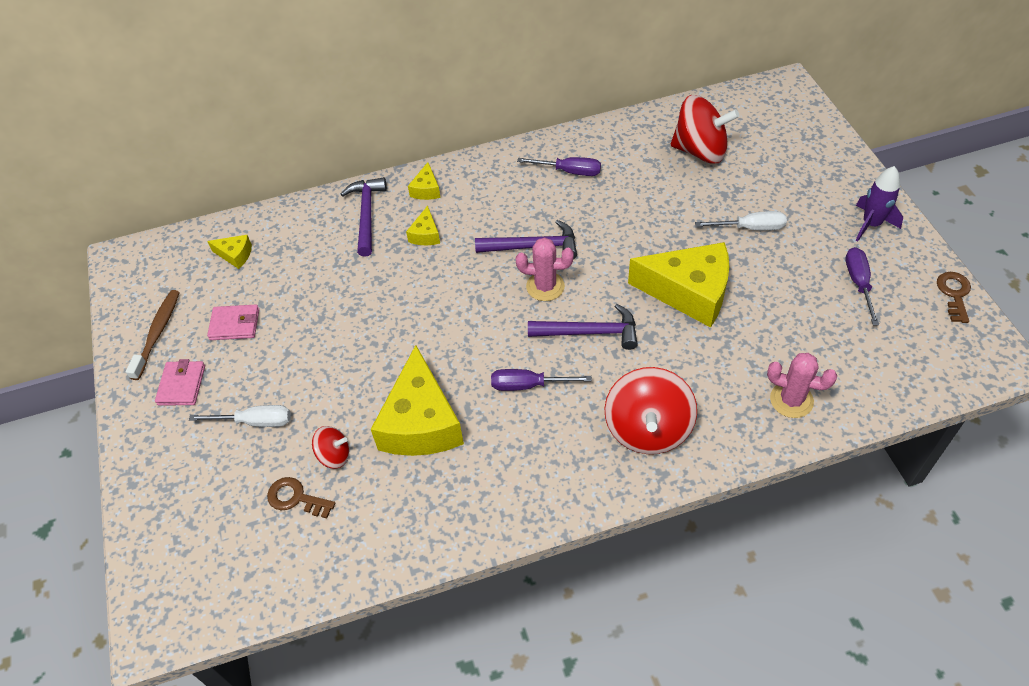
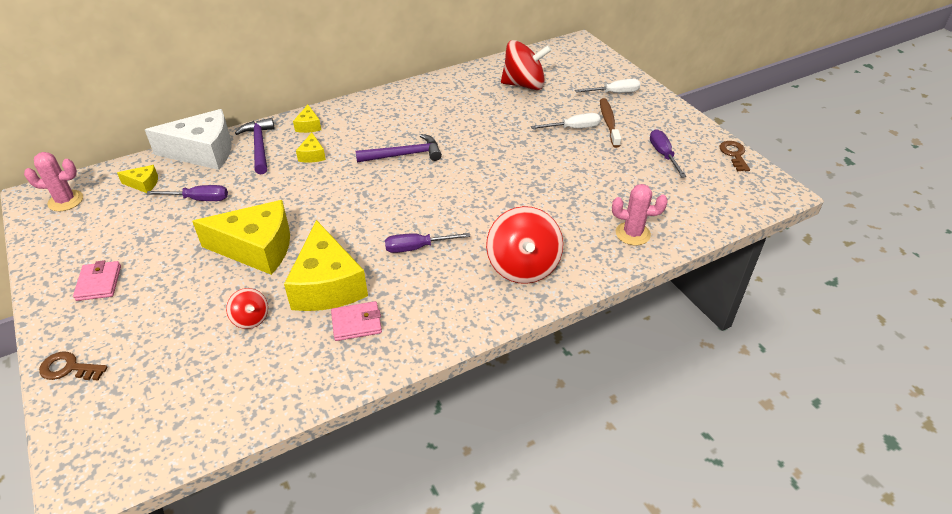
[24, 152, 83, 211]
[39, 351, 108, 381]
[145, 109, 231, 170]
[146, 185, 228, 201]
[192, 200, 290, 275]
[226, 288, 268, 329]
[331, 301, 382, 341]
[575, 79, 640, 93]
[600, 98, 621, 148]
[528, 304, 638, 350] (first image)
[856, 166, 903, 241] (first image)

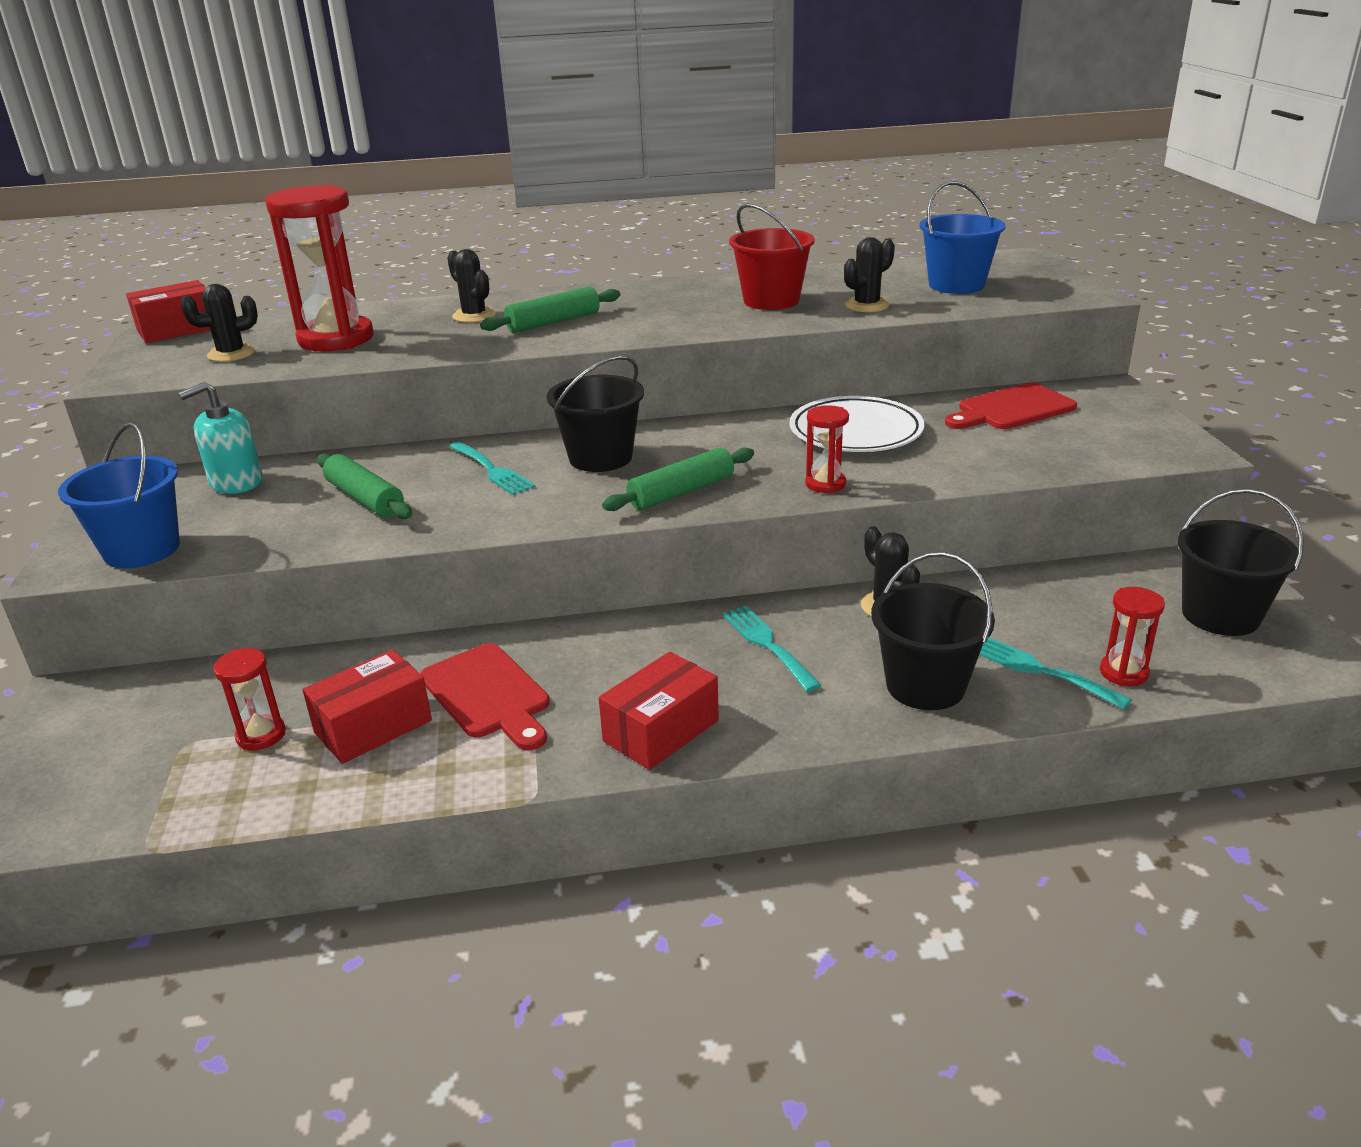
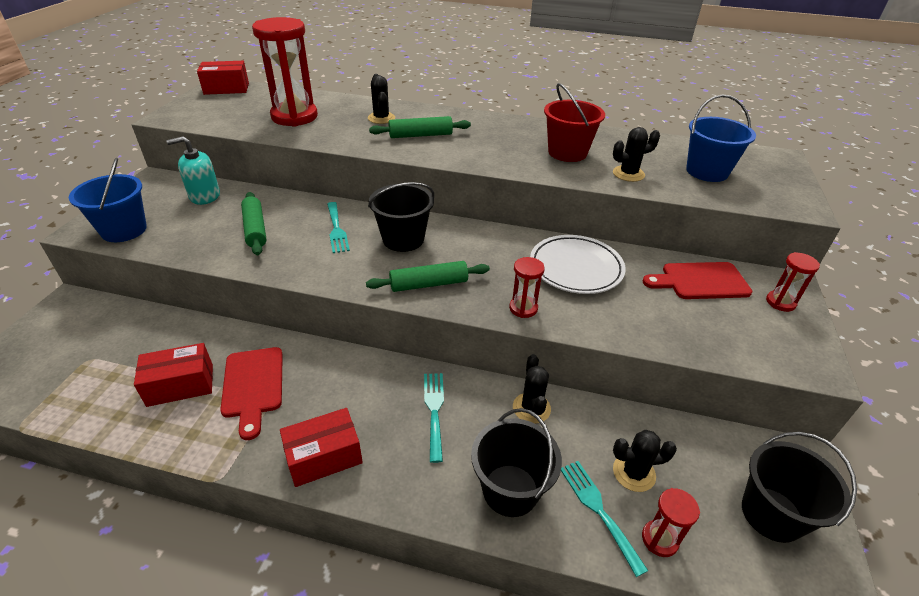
[613, 430, 677, 492]
[766, 252, 820, 312]

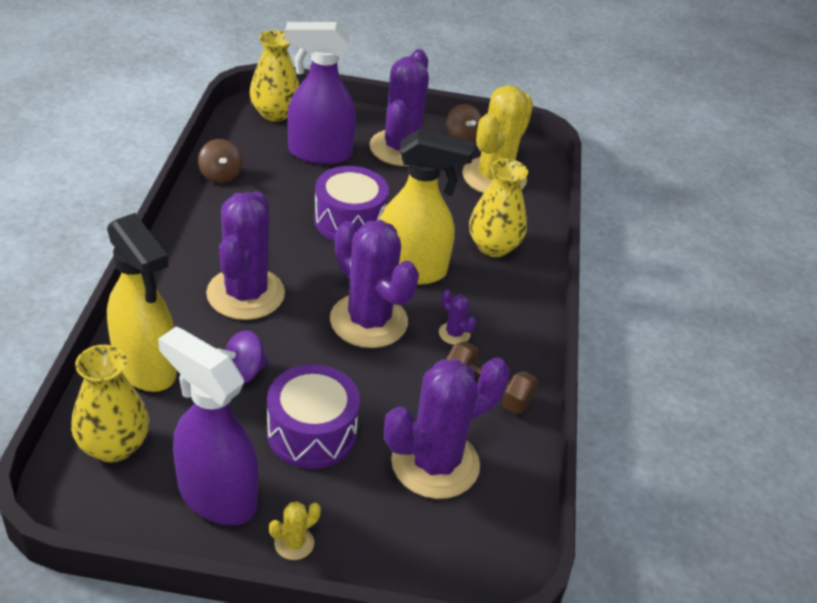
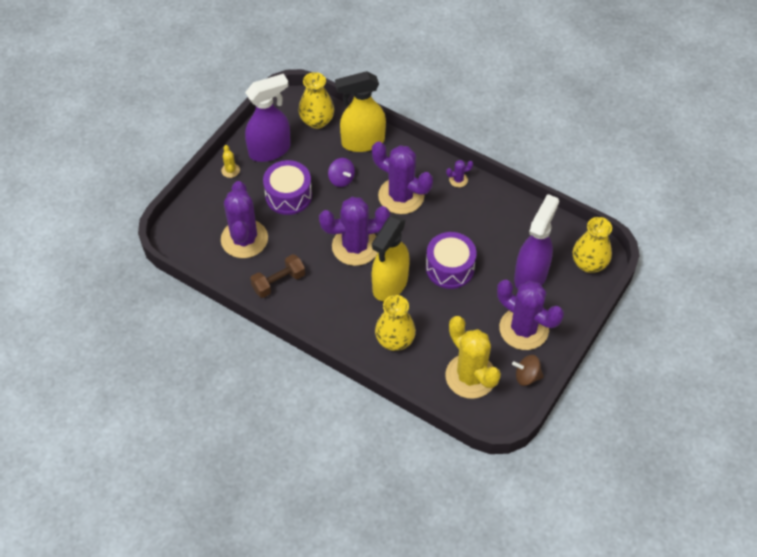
[328, 158, 355, 187]
[446, 160, 473, 187]
[198, 139, 243, 183] (first image)

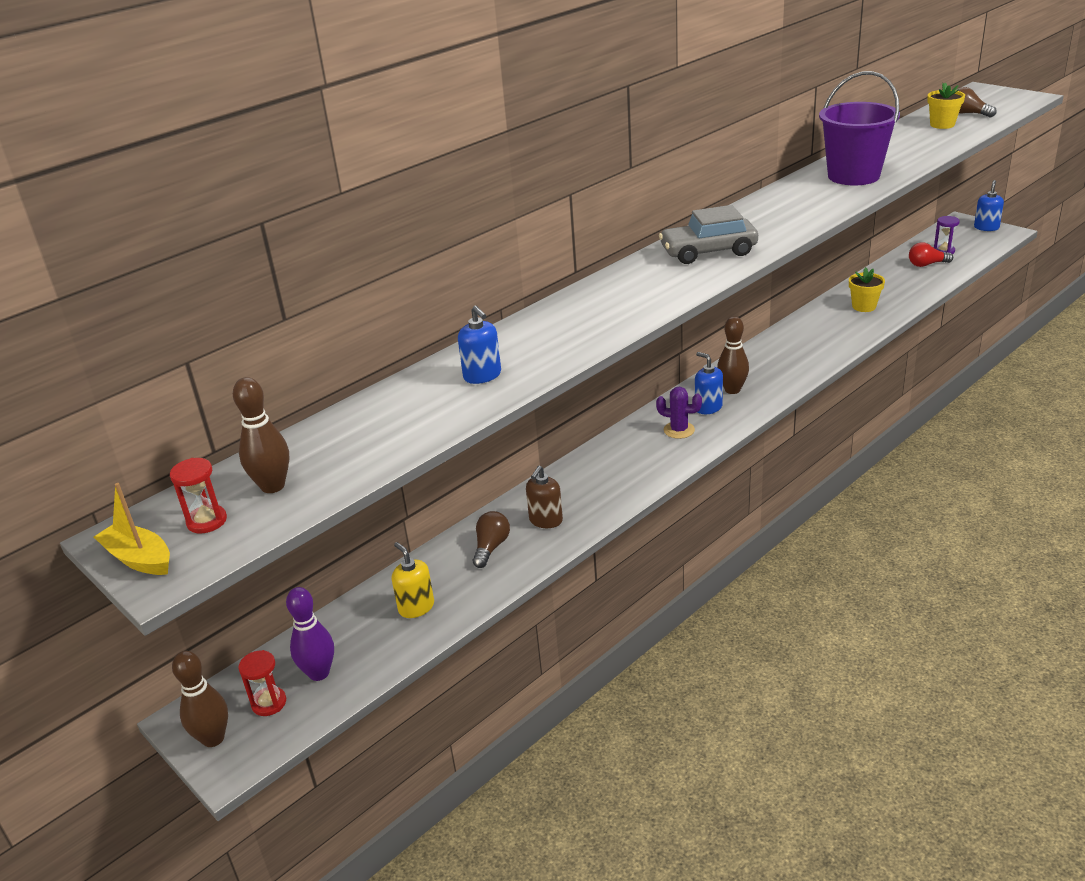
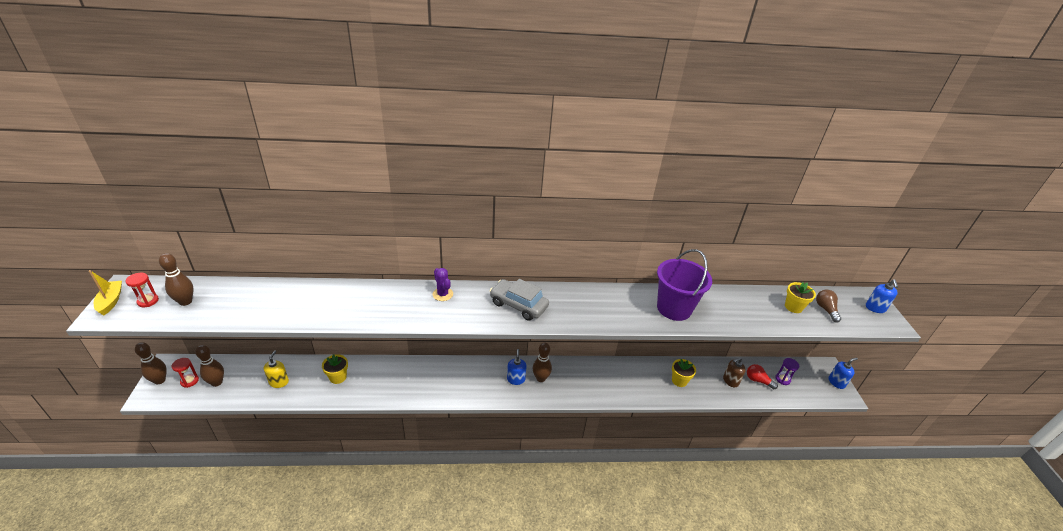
[195, 345, 224, 387]
[322, 354, 348, 384]
[433, 268, 453, 301]
[723, 358, 746, 387]
[866, 279, 898, 313]

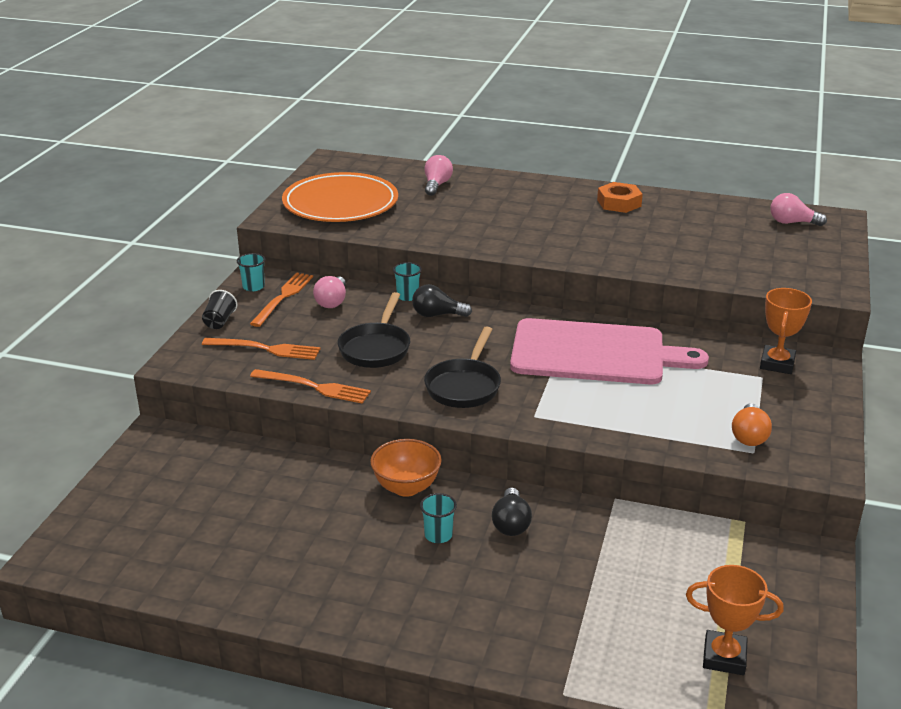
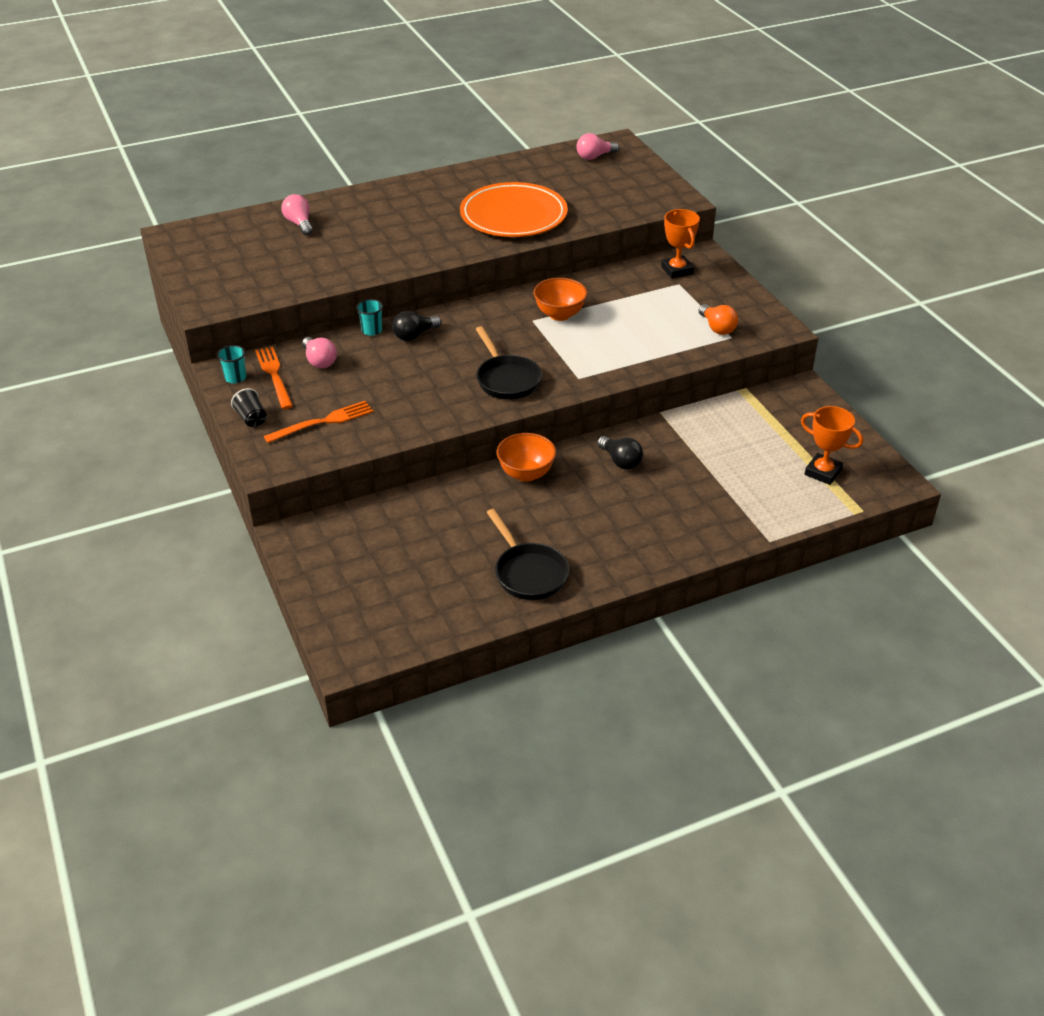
[460, 182, 568, 237]
[486, 509, 569, 600]
[534, 278, 587, 321]
[801, 406, 863, 485]
[250, 369, 371, 404] (first image)
[420, 493, 457, 543] (first image)
[597, 182, 643, 213] (first image)

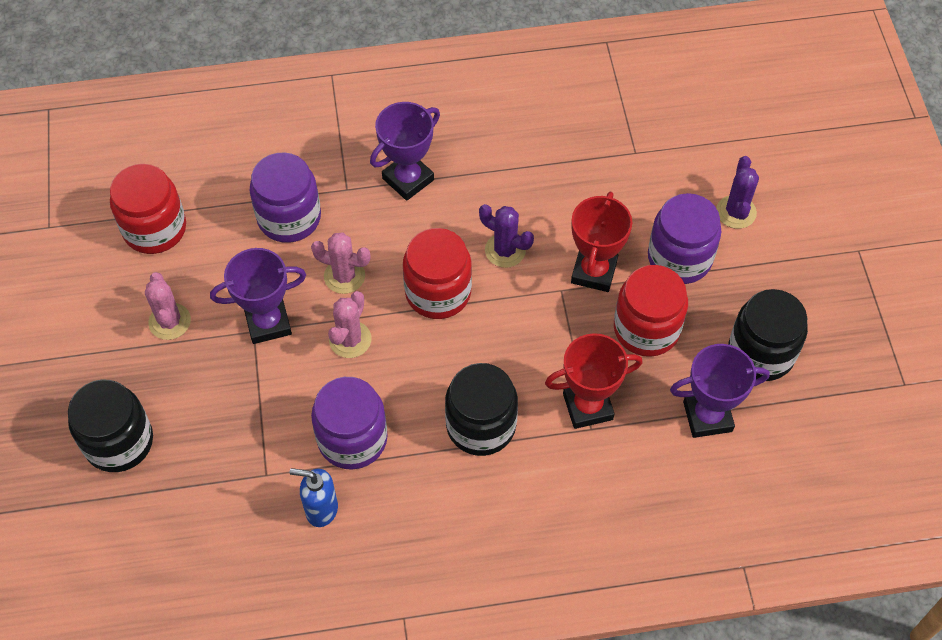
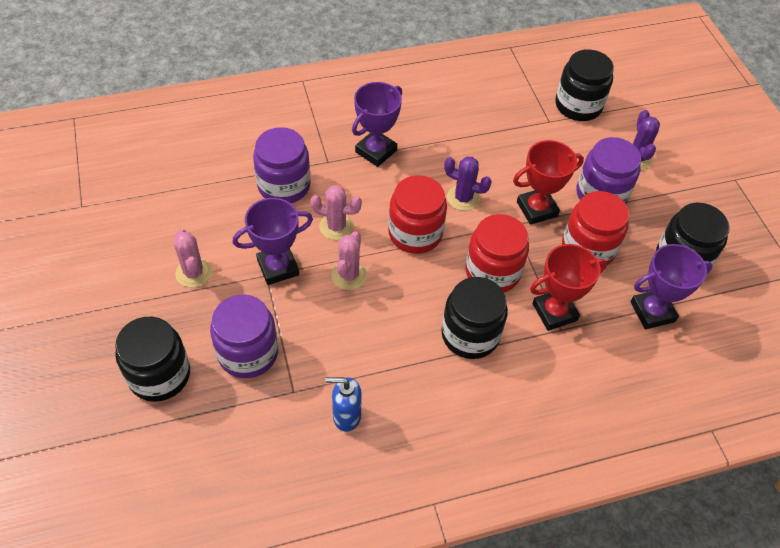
[210, 294, 278, 378]
[465, 214, 529, 292]
[513, 140, 584, 225]
[555, 49, 614, 121]

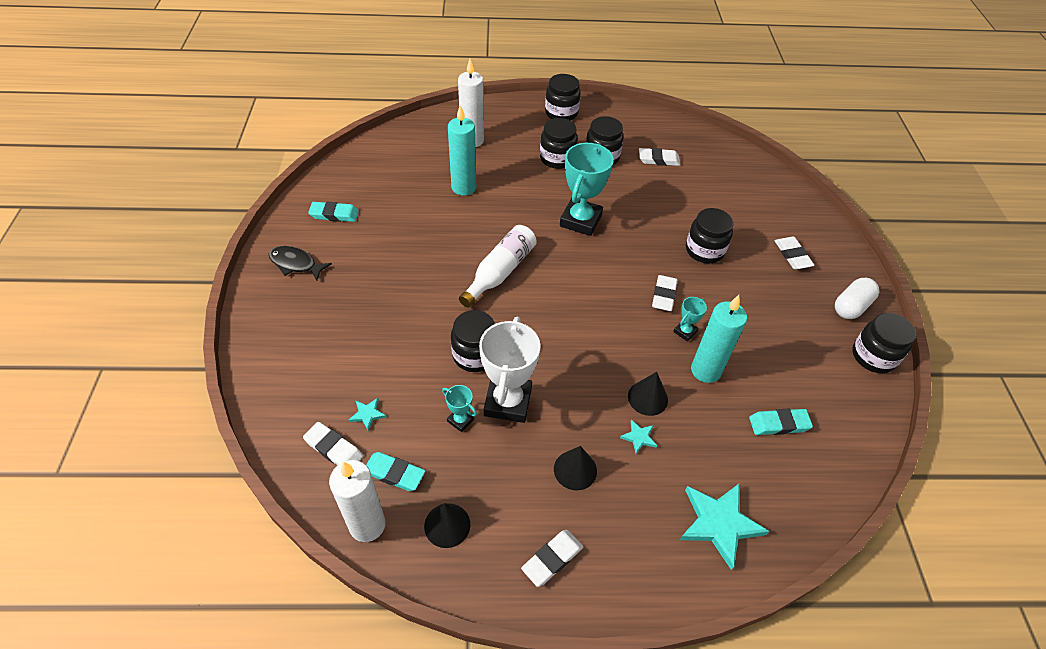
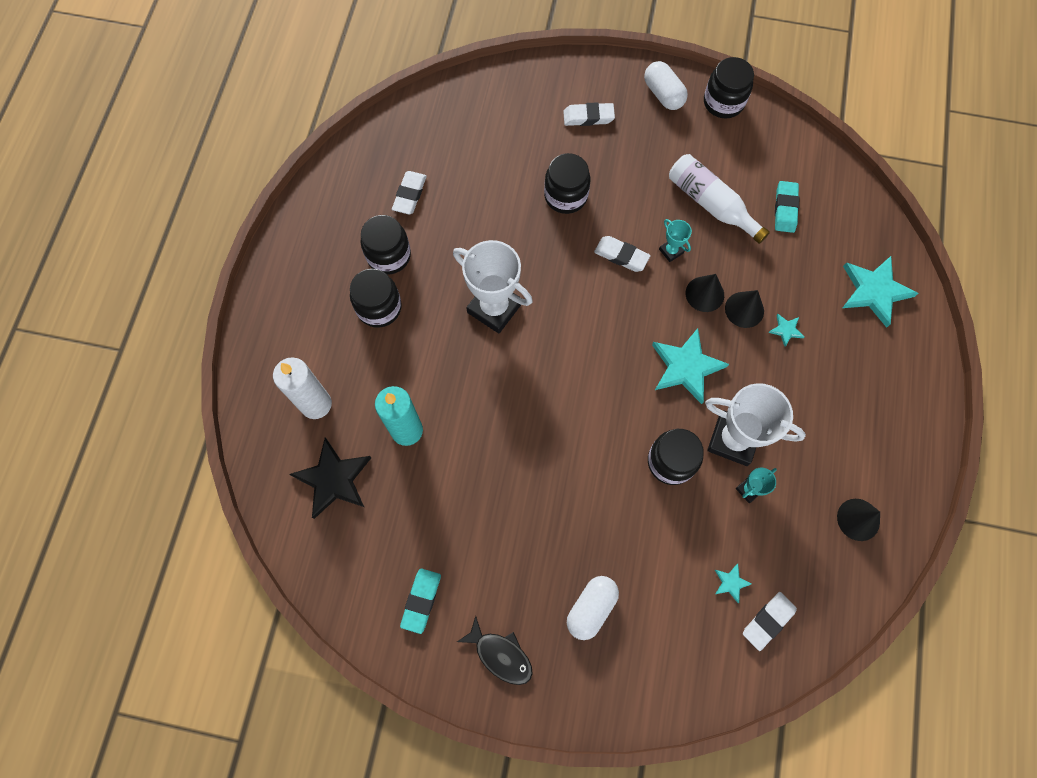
[289, 438, 371, 519]
[453, 240, 533, 333]
[457, 616, 533, 685]
[567, 576, 619, 640]
[652, 328, 729, 404]
[669, 154, 770, 244]
[686, 274, 724, 312]
[329, 460, 386, 542] (first image)
[366, 452, 425, 491] (first image)
[521, 530, 583, 587] (first image)
[545, 74, 581, 121] (first image)
[691, 295, 747, 383] (first image)

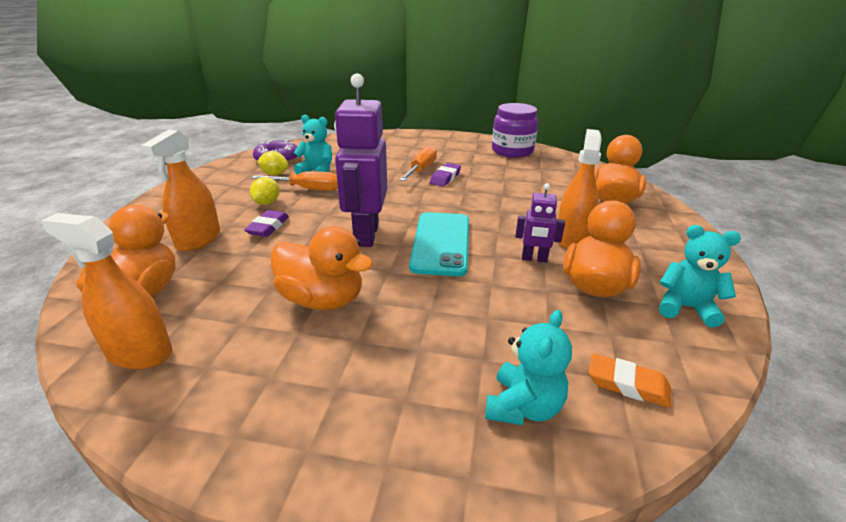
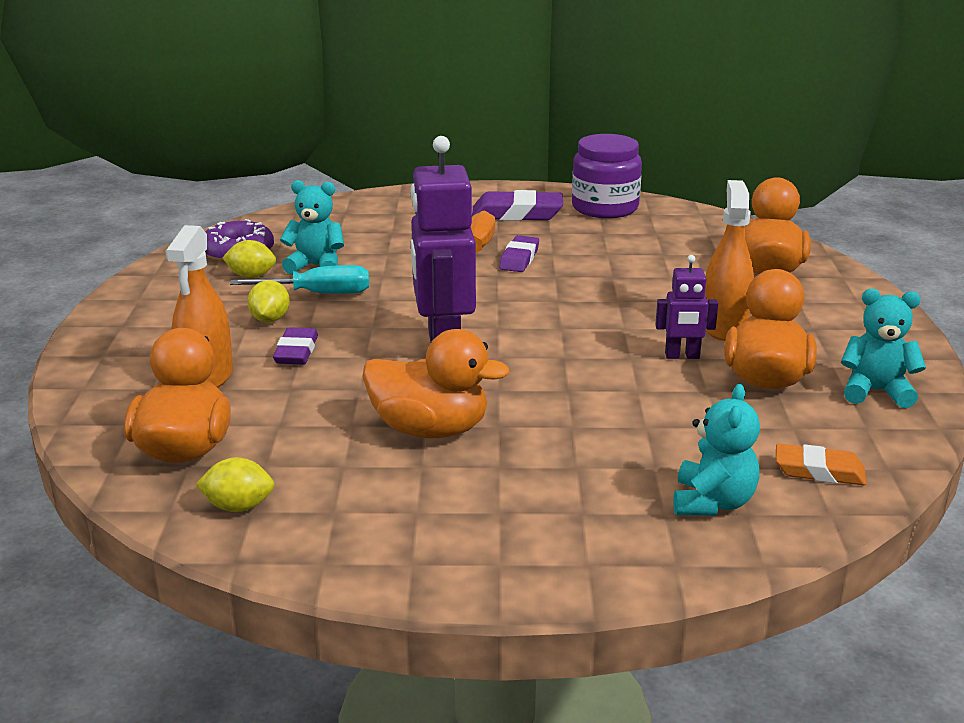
[196, 457, 274, 512]
[230, 265, 369, 294]
[472, 190, 563, 221]
[409, 212, 469, 276] (first image)

